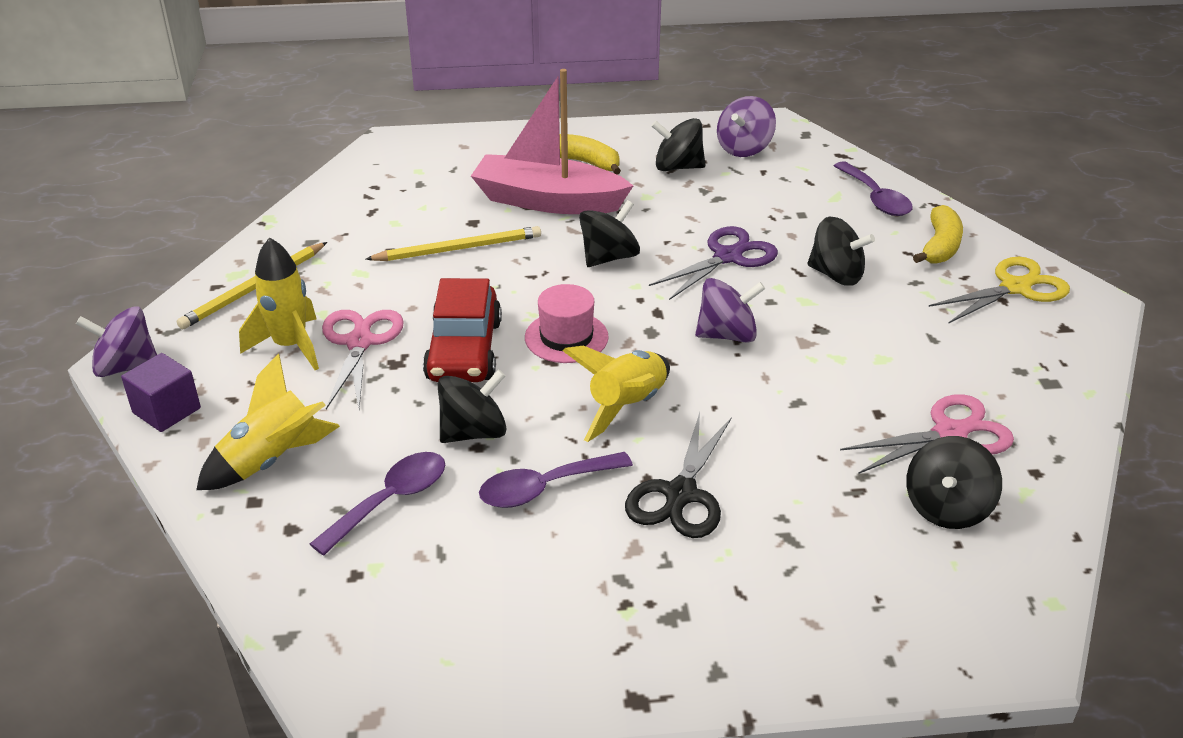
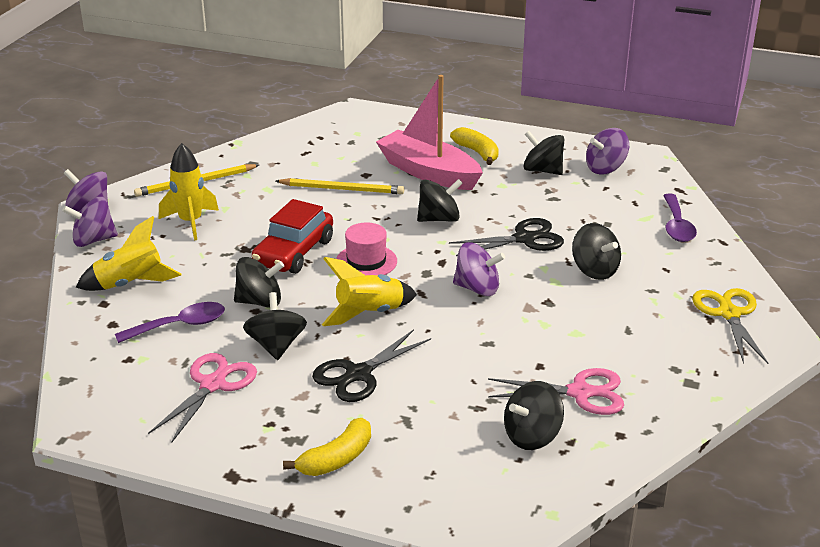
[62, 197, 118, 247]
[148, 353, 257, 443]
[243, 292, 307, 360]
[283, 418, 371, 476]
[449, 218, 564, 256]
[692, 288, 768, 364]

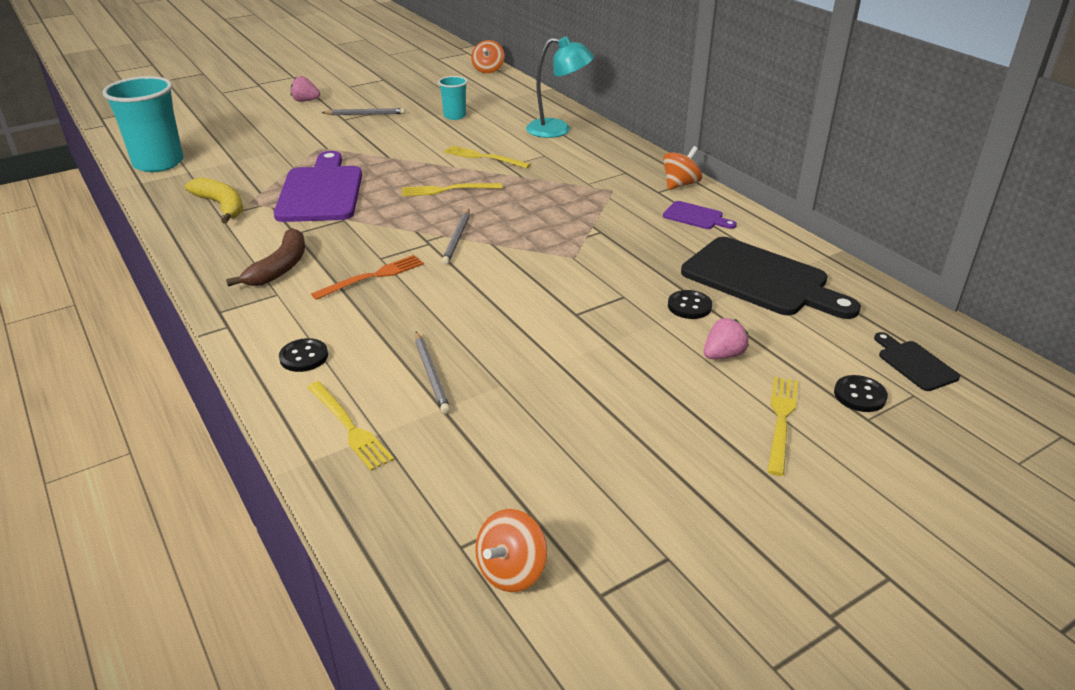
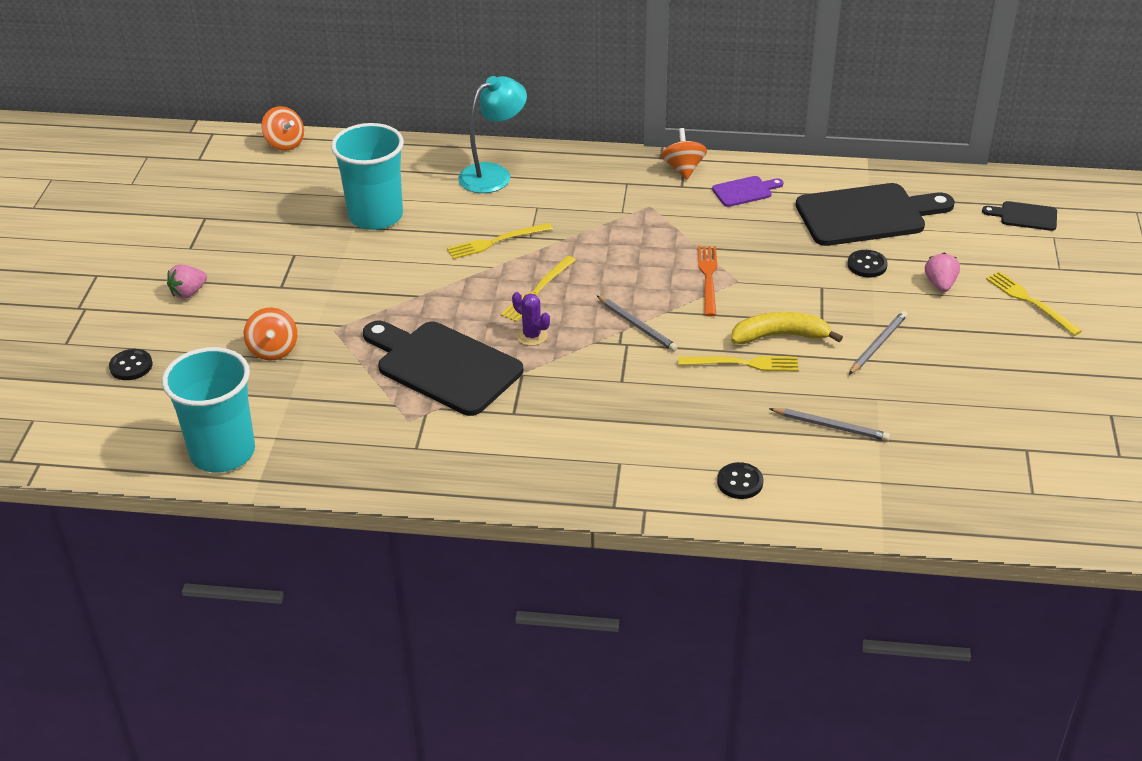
[109, 349, 153, 380]
[244, 308, 297, 361]
[331, 123, 404, 230]
[363, 321, 523, 416]
[512, 292, 550, 346]
[678, 356, 799, 371]
[698, 246, 717, 316]
[731, 312, 843, 344]
[849, 311, 907, 375]
[226, 228, 305, 287] (first image)

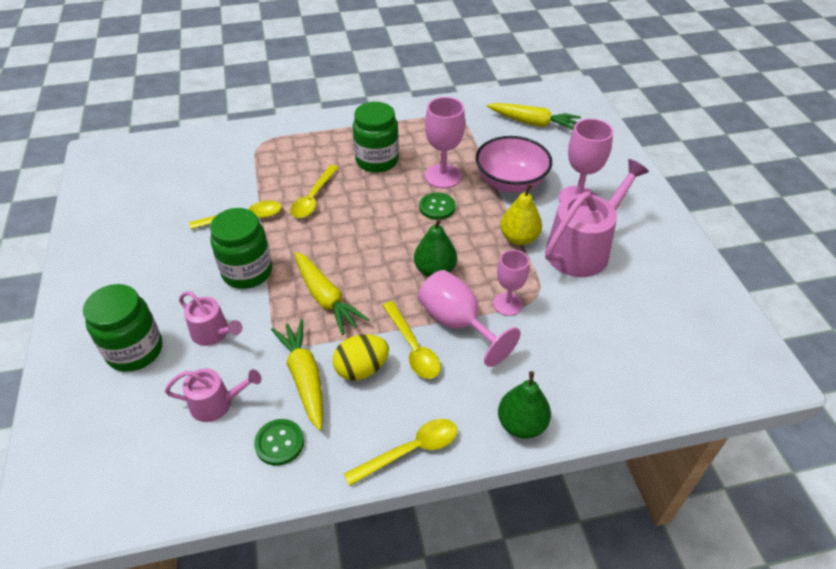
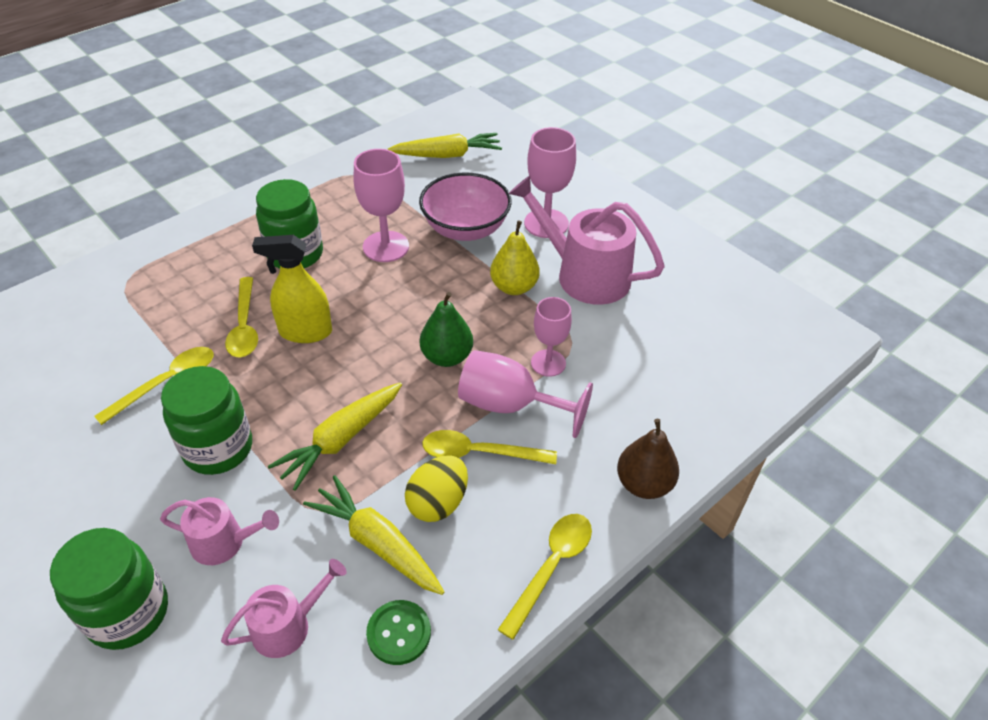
[252, 235, 332, 343]
[268, 382, 402, 491]
[422, 430, 557, 464]
[509, 176, 665, 305]
[617, 419, 679, 499]
[419, 192, 455, 220] (first image)

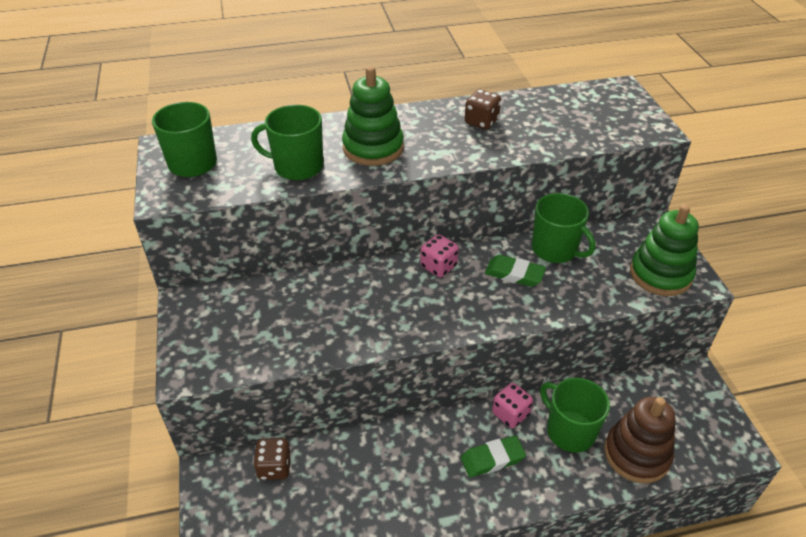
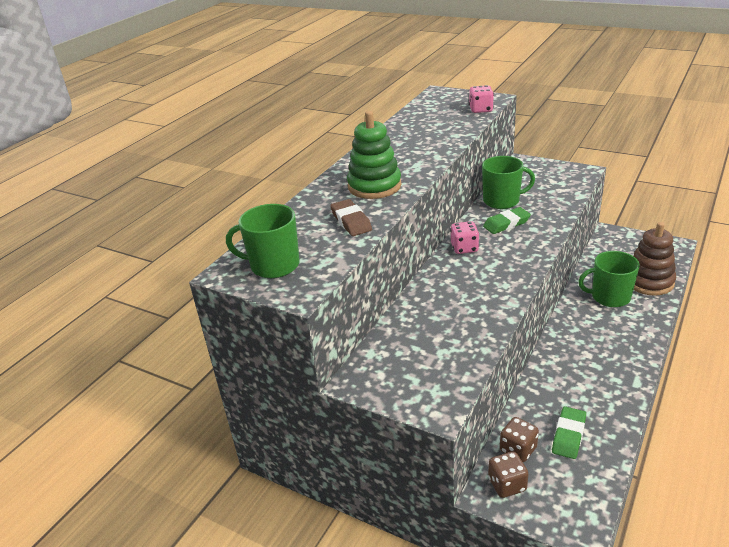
[330, 199, 372, 236]
[469, 85, 494, 113]
[488, 451, 528, 498]
[552, 406, 586, 459]
[630, 204, 699, 296] (first image)

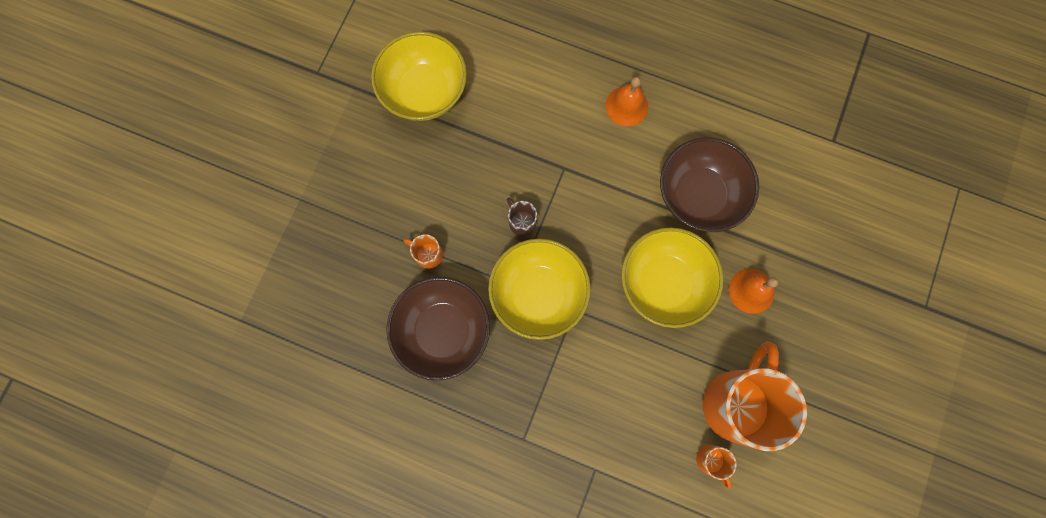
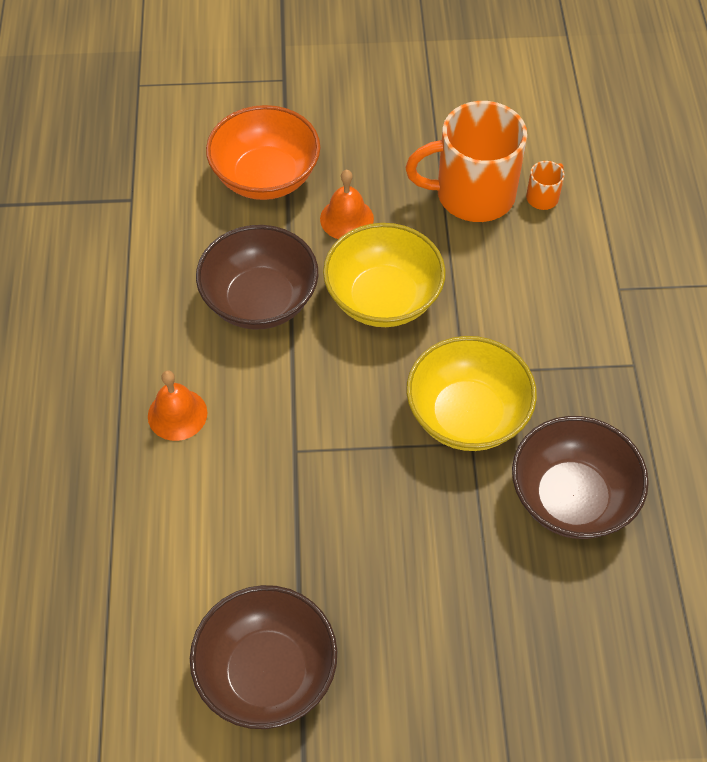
[190, 585, 337, 729]
[206, 105, 320, 200]
[404, 234, 443, 269] (first image)
[507, 198, 537, 236] (first image)

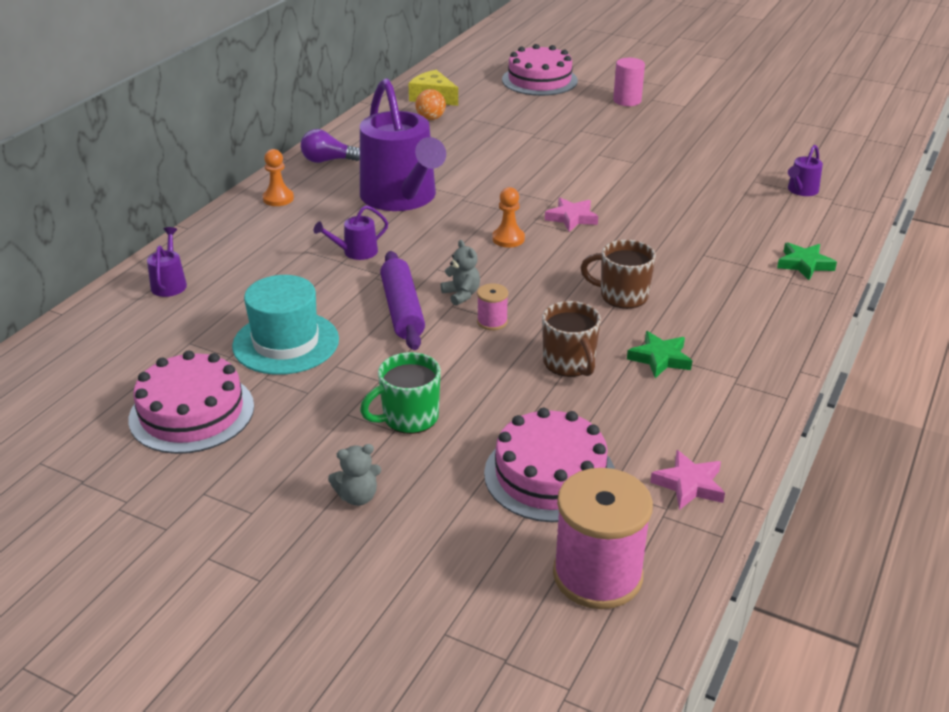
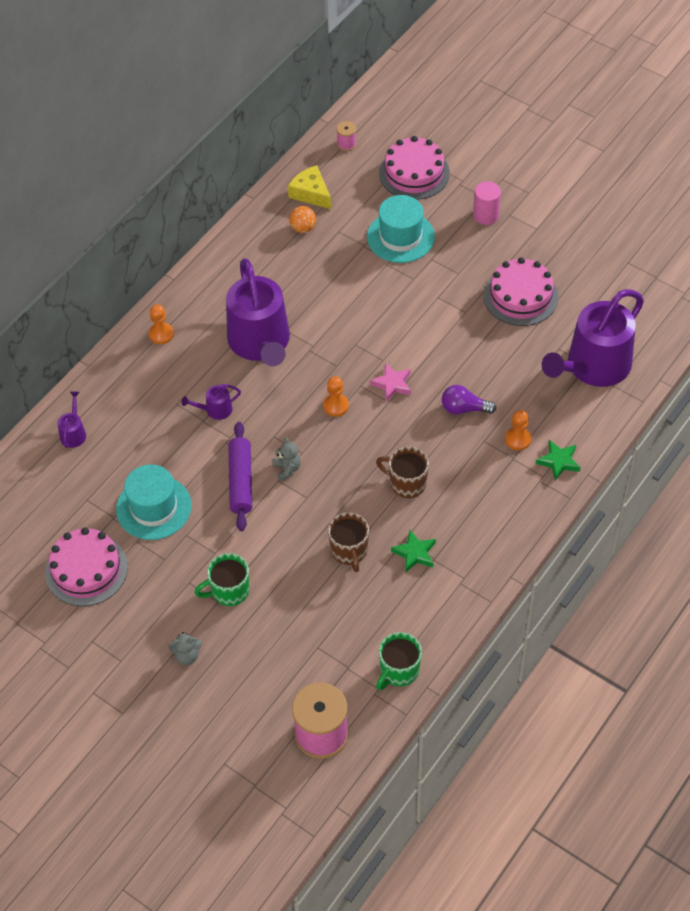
[336, 121, 356, 151]
[367, 195, 435, 263]
[376, 632, 422, 690]
[442, 385, 496, 414]
[483, 257, 558, 326]
[505, 410, 531, 450]
[542, 289, 644, 387]

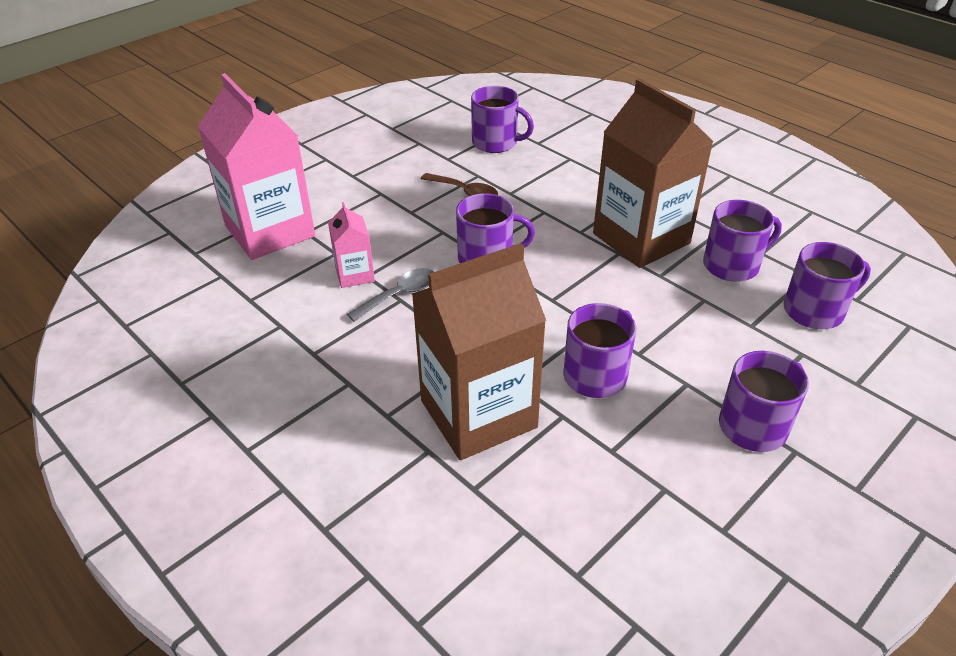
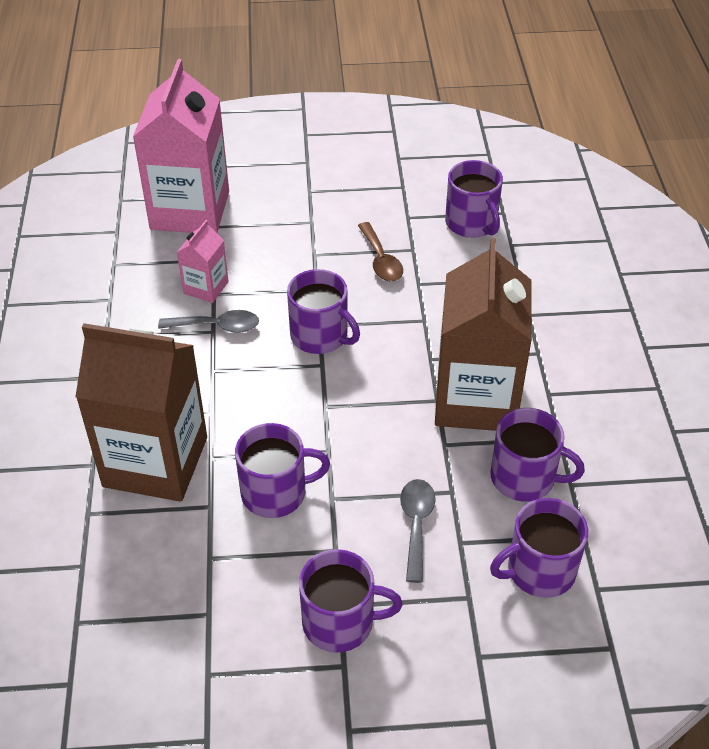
[400, 479, 436, 583]
[490, 498, 588, 598]

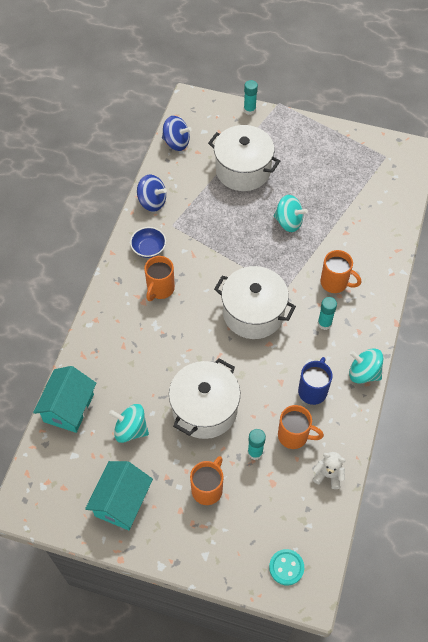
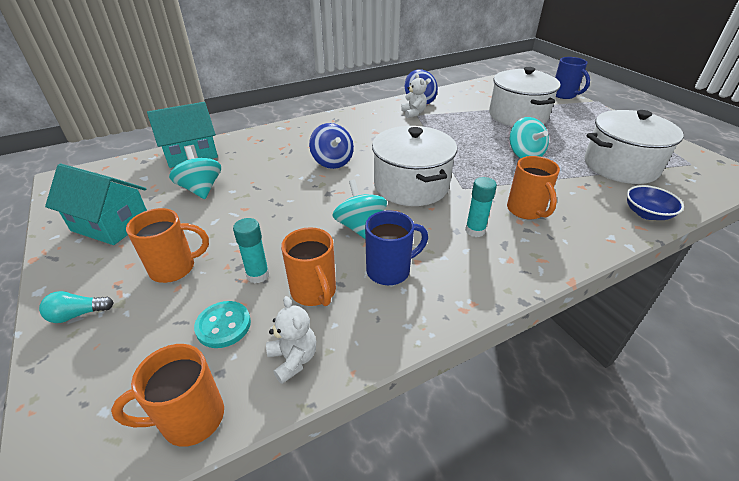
[39, 291, 114, 323]
[45, 164, 147, 245]
[111, 344, 224, 447]
[194, 301, 251, 348]
[309, 123, 354, 169]
[333, 180, 387, 240]
[401, 74, 427, 118]
[555, 57, 590, 99]
[584, 110, 684, 184]
[627, 185, 684, 220]

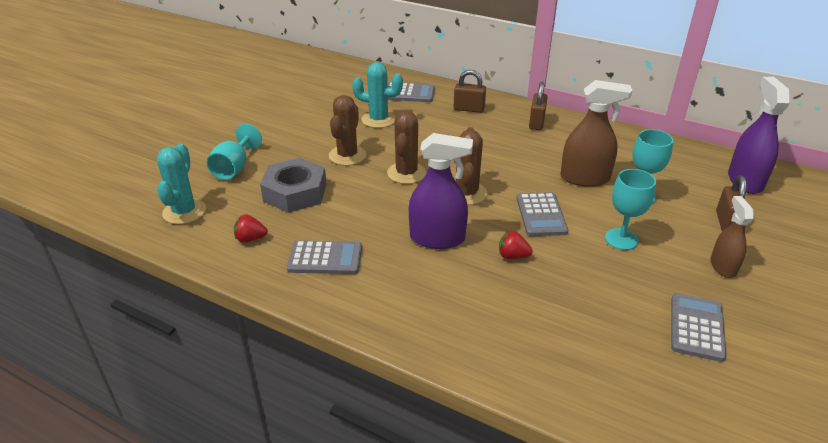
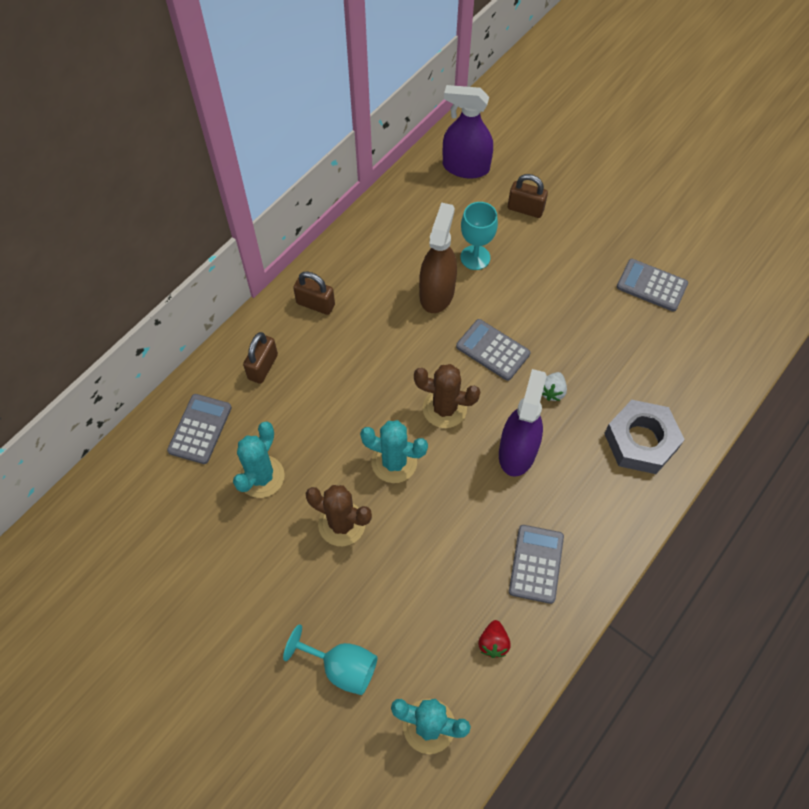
[360, 420, 428, 483]
[456, 319, 530, 381]
[542, 372, 567, 401]
[604, 400, 685, 474]
[605, 169, 656, 250] (first image)
[710, 196, 754, 278] (first image)

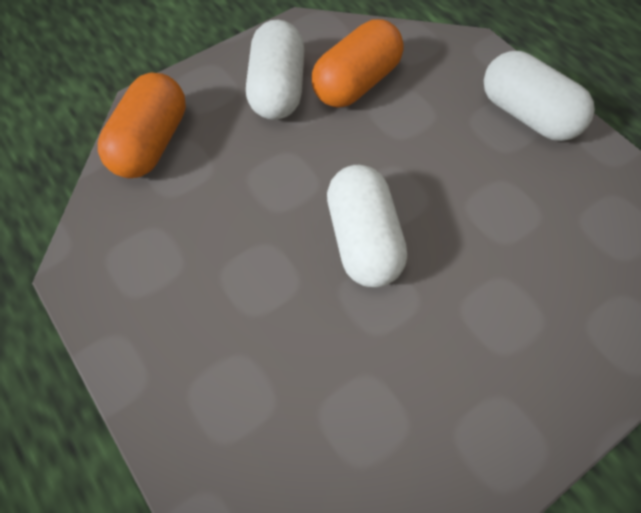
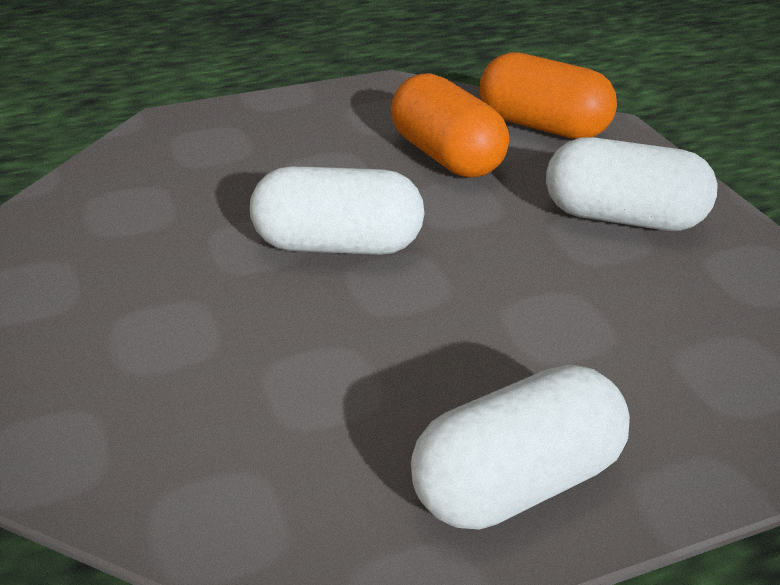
[391, 73, 509, 178]

